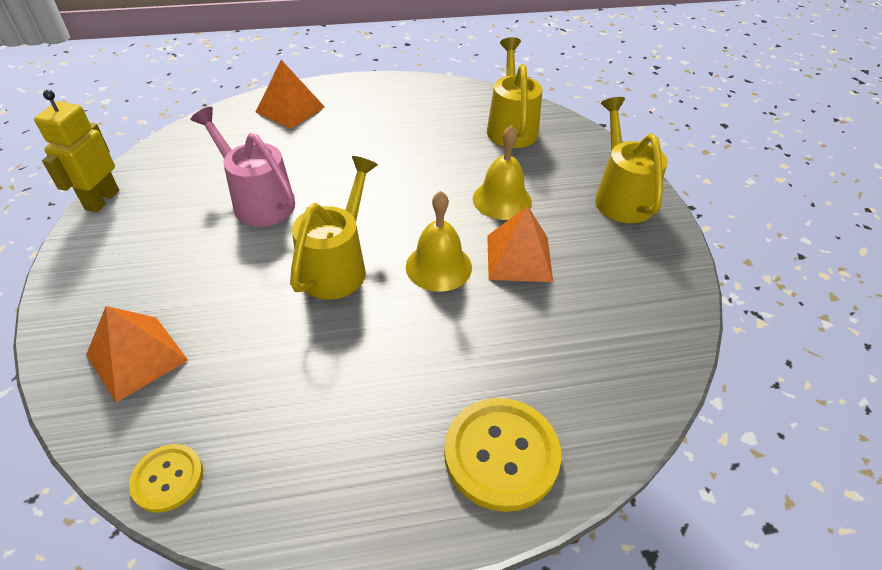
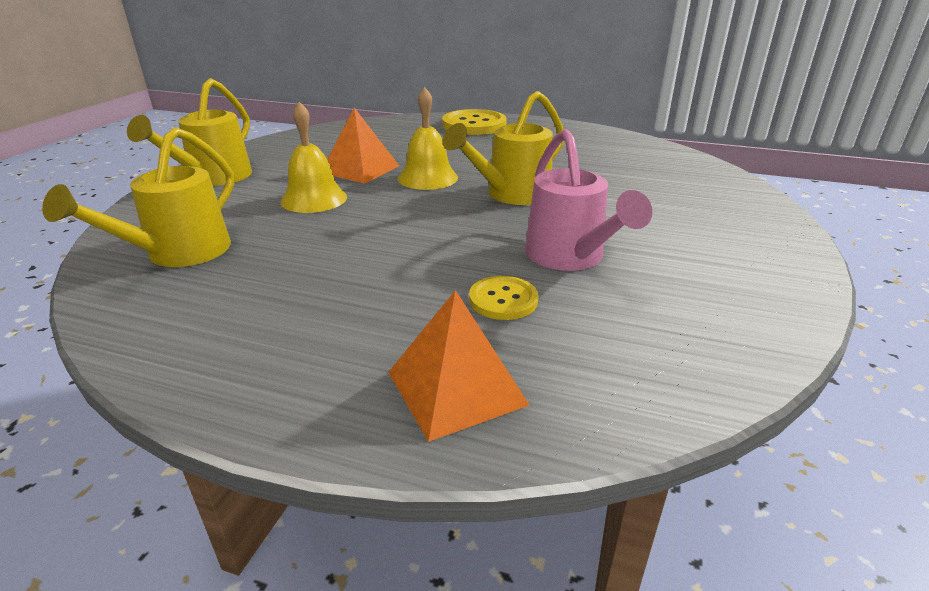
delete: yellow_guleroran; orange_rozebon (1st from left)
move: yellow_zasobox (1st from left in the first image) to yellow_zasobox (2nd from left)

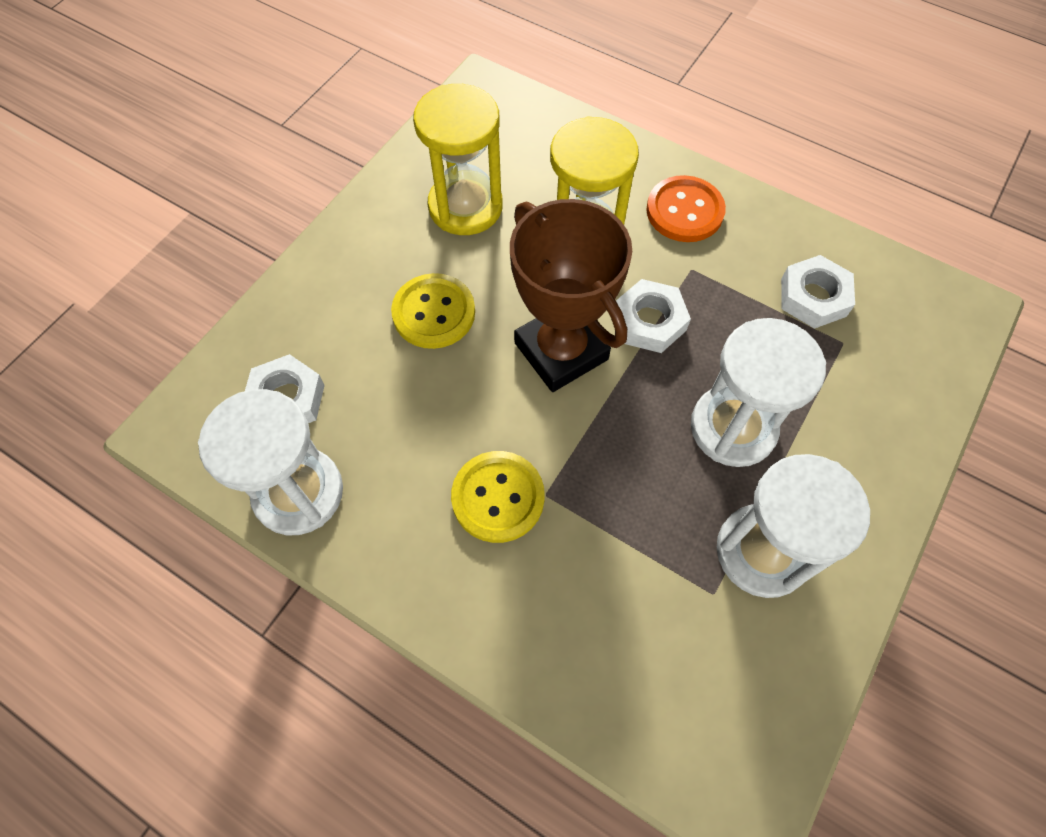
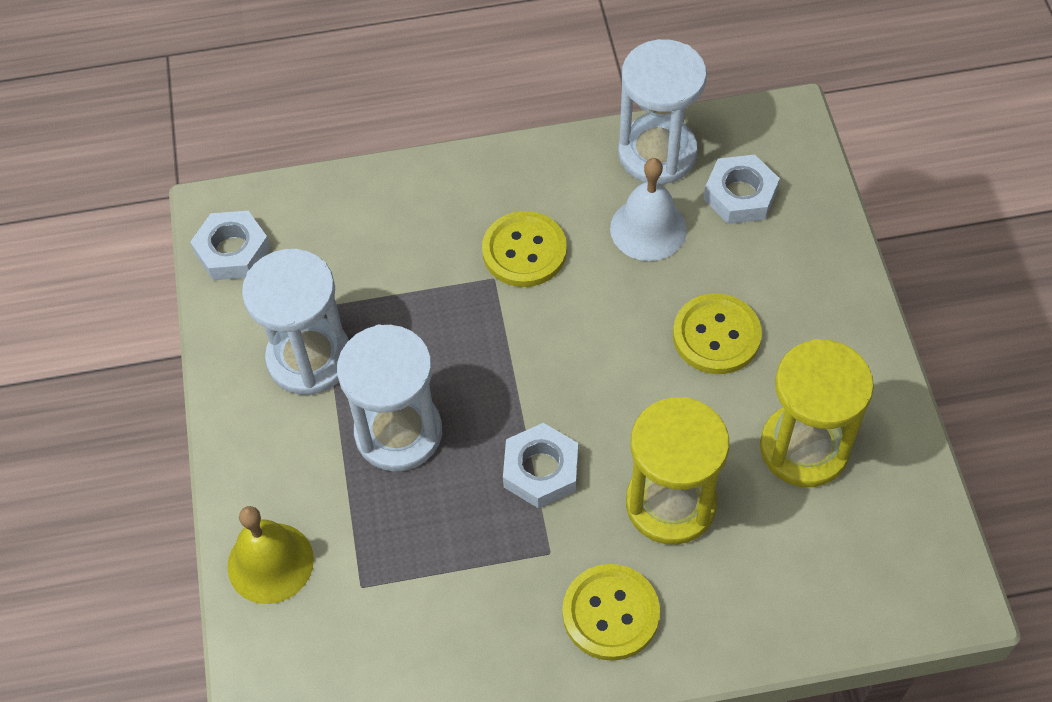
delete: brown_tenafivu
insert: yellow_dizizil; white_dizizil
move: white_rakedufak (3rd from left in the first image) to white_rakedufak (1st from left)
recolor: orange_zasobox to yellow_zasobox (2nd from left)

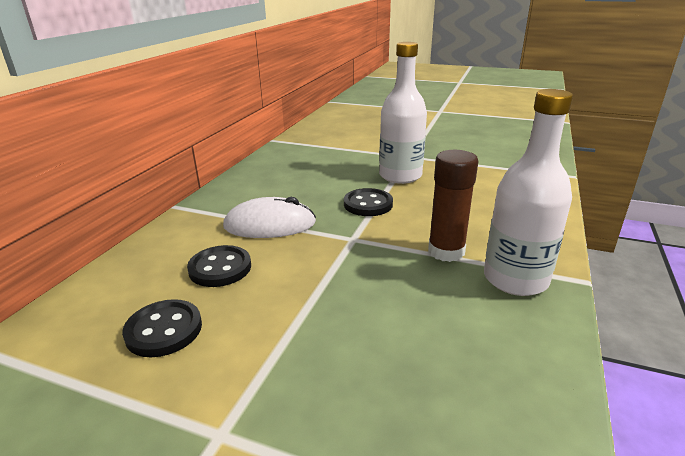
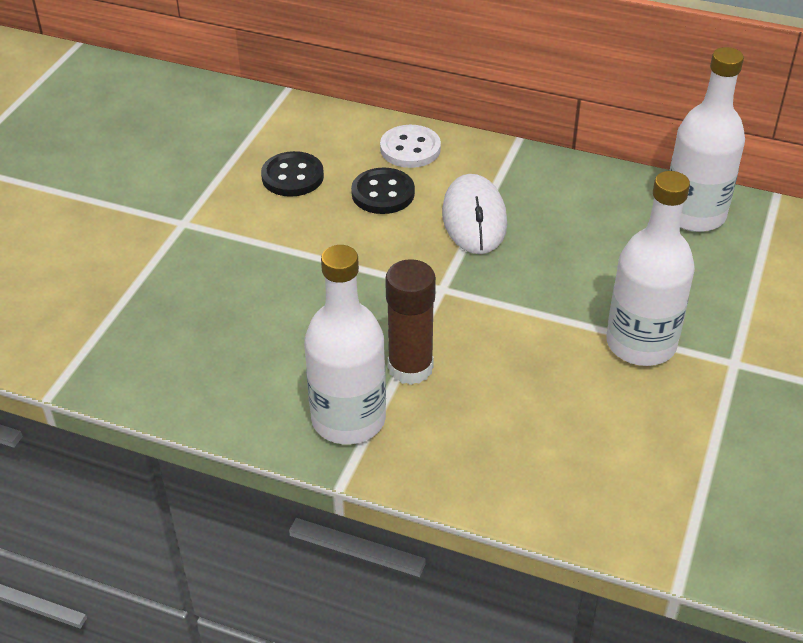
delete: black_zasobox (3rd from left)
insert: white_zasobox; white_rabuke (3rd from left)

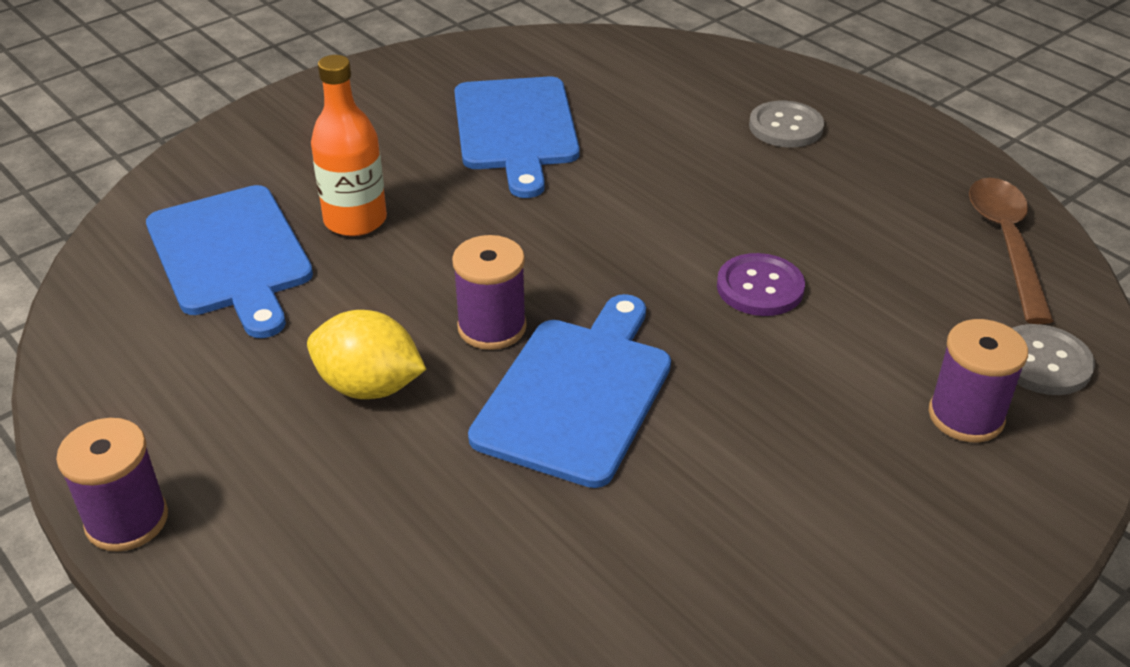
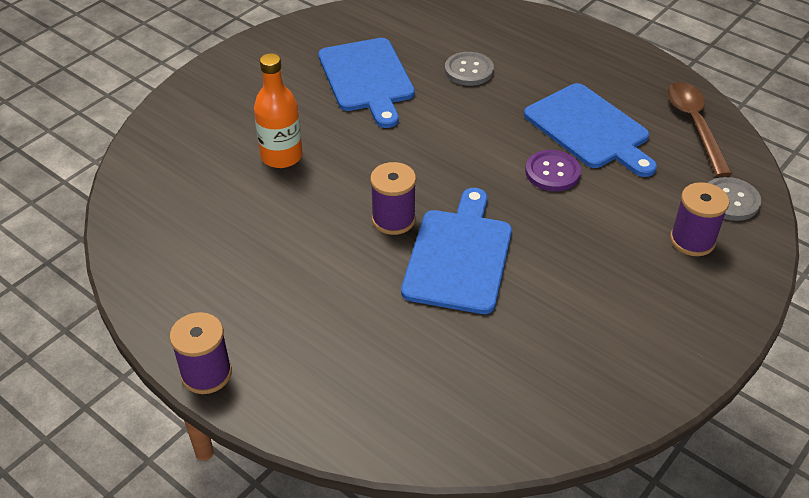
delete: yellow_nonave
move: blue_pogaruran (1st from left in the first image) to blue_pogaruran (3rd from left); grey_zasobox (1st from left)

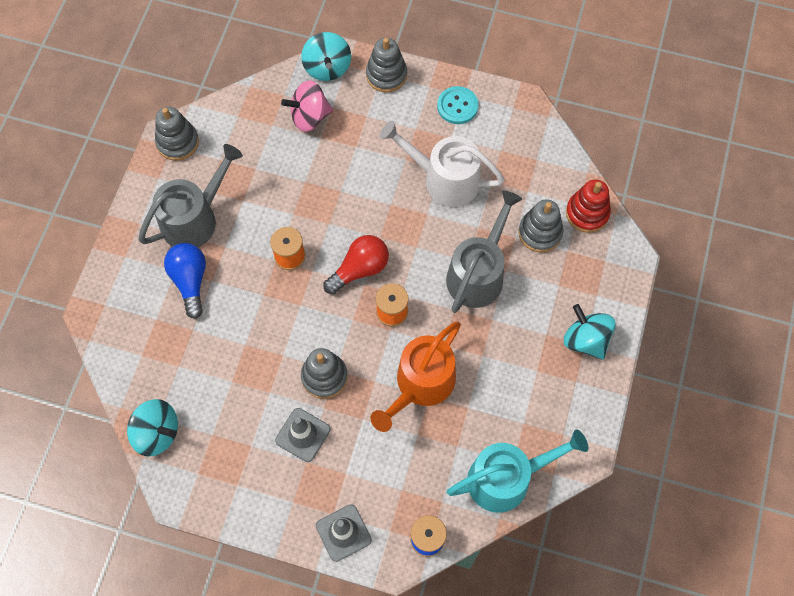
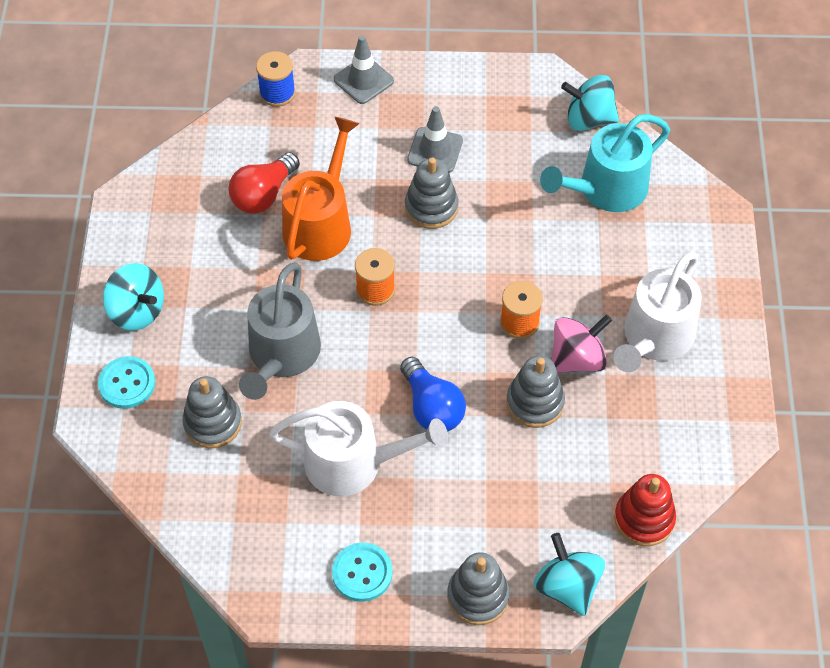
insert: turquoise_zasobox (1st from left)
move: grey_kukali (1st from left in the first image) to grey_kukali (4th from left); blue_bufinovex; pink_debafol; red_bufinovex; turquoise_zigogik; red_kukali
recolor: grey_zigogik (1st from left) to white_zigogik (2nd from left)

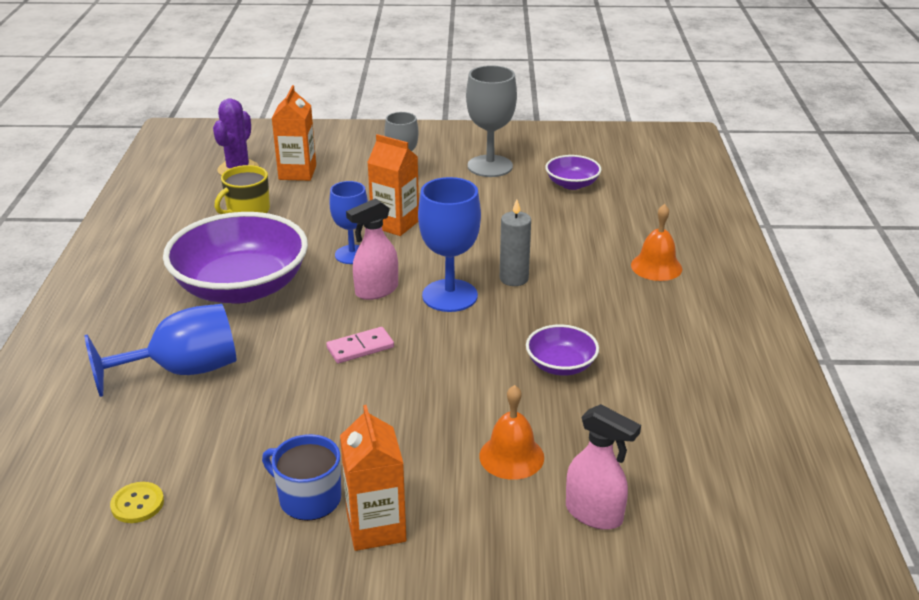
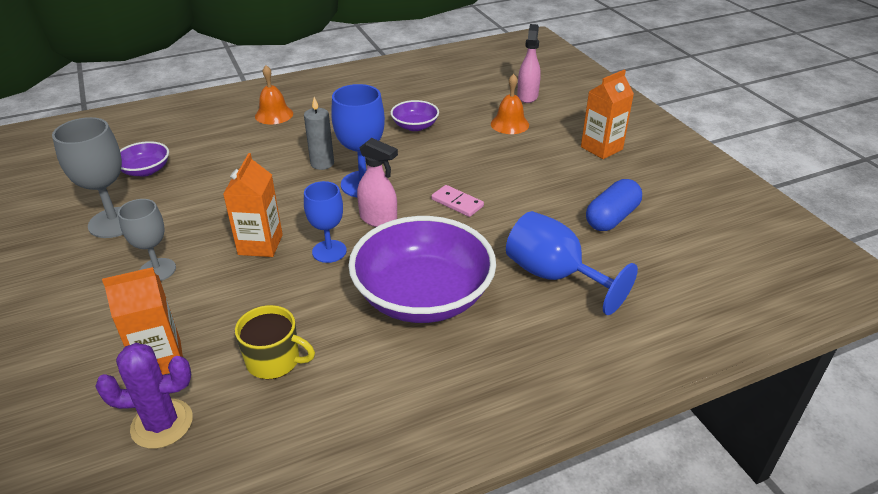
delete: yellow_zasobox; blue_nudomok
insert: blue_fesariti

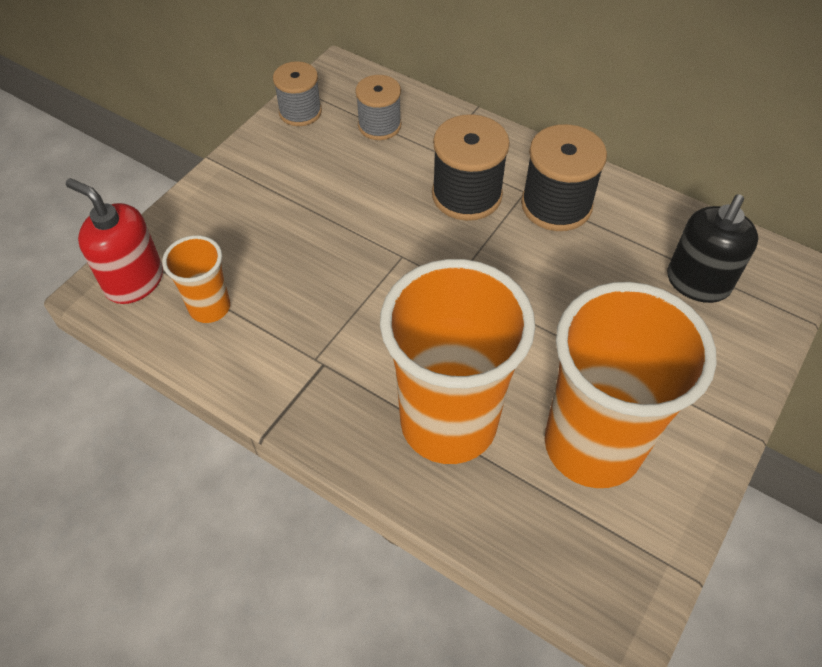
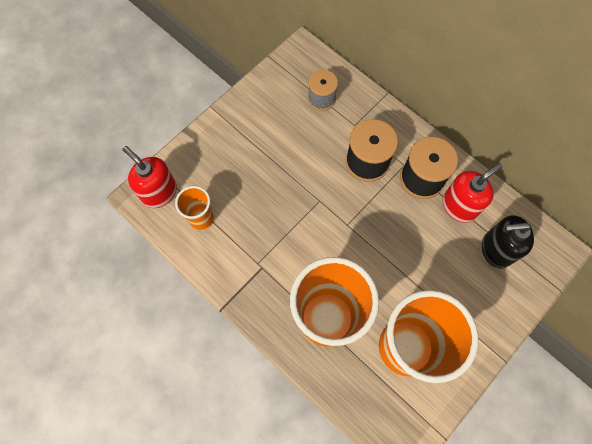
delete: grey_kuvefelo (1st from left)
insert: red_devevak (2nd from left)
rotate: black_devevak 45 degrees clockwise

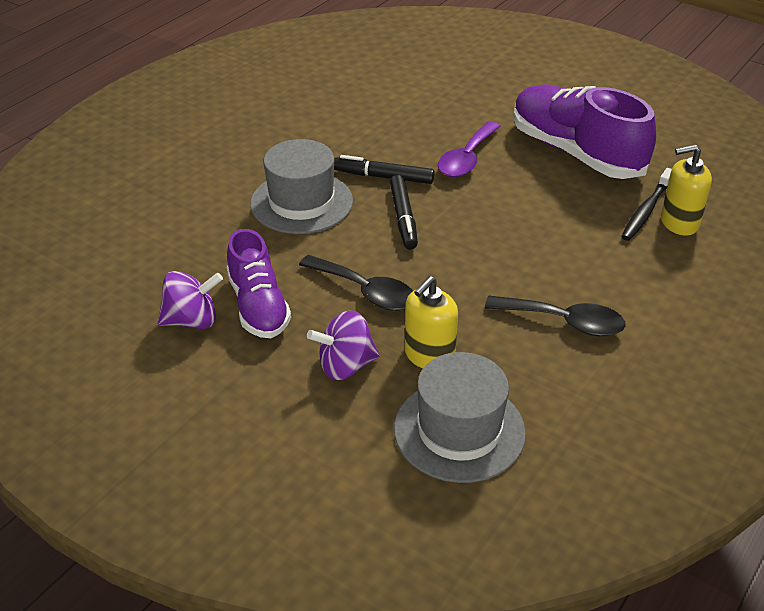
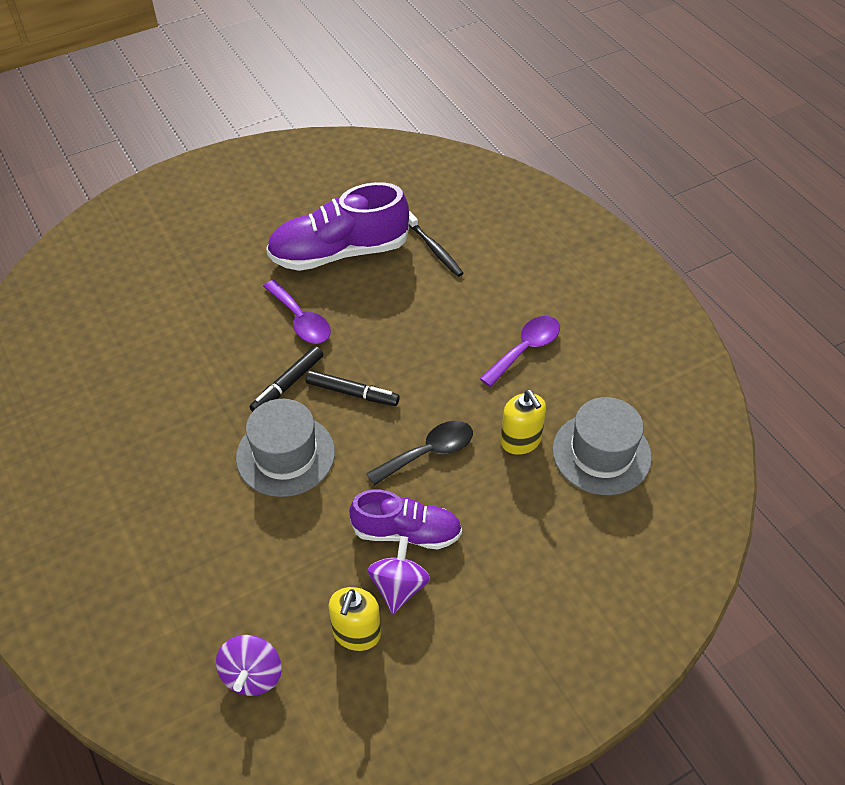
move: purple_debafol (2nd from left in the first image) to purple_debafol (1st from left); yellow_devevak (2nd from left in the first image) to yellow_devevak (1st from left)
recolor: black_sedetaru (2nd from left) to purple_sedetaru (2nd from left)

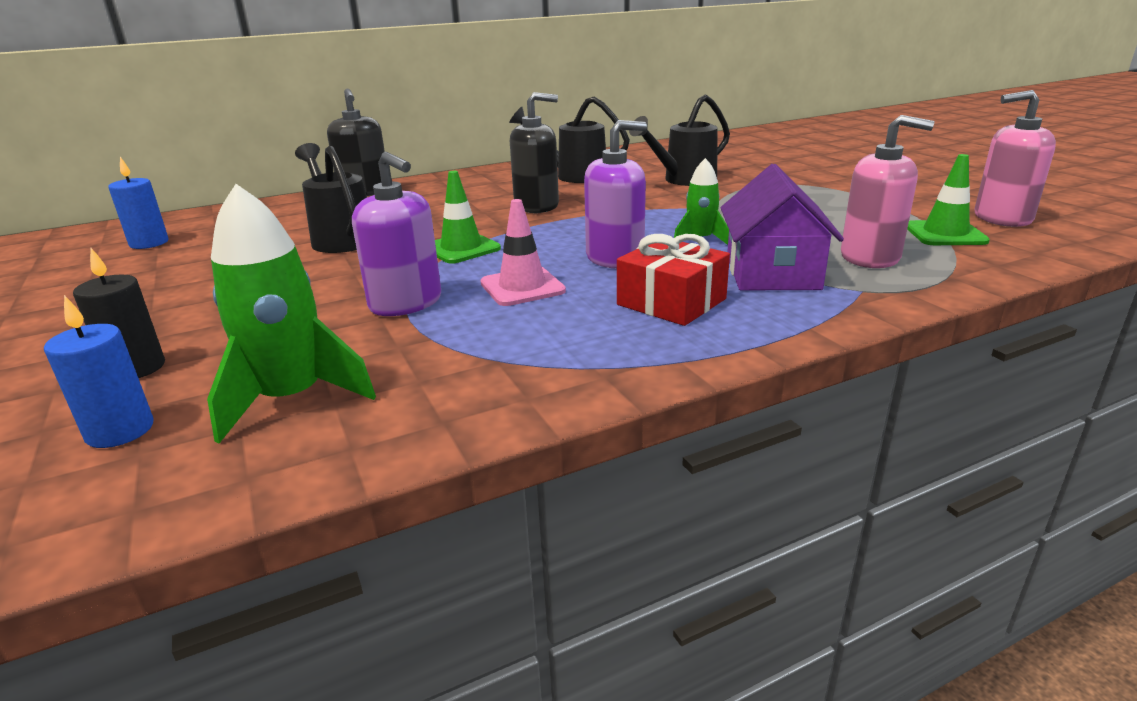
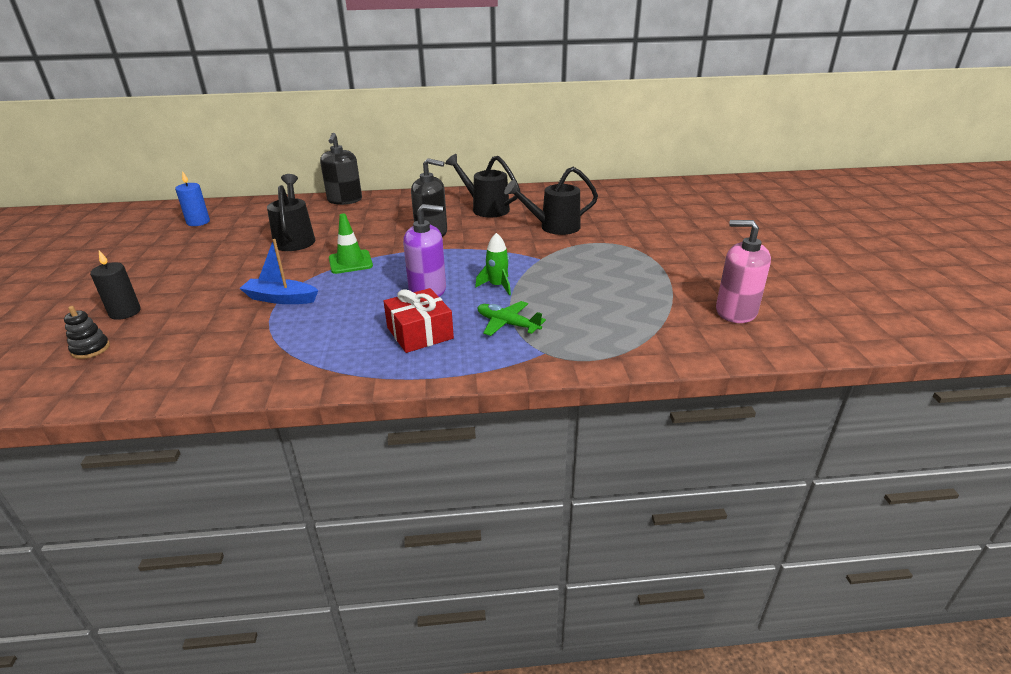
delete: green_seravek (1st from left); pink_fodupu; pink_devevak (1st from left); green_fodupu (2nd from left)
replace: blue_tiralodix (1st from left) to black_kukali; purple_devevak (1st from left) to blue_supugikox; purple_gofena to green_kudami

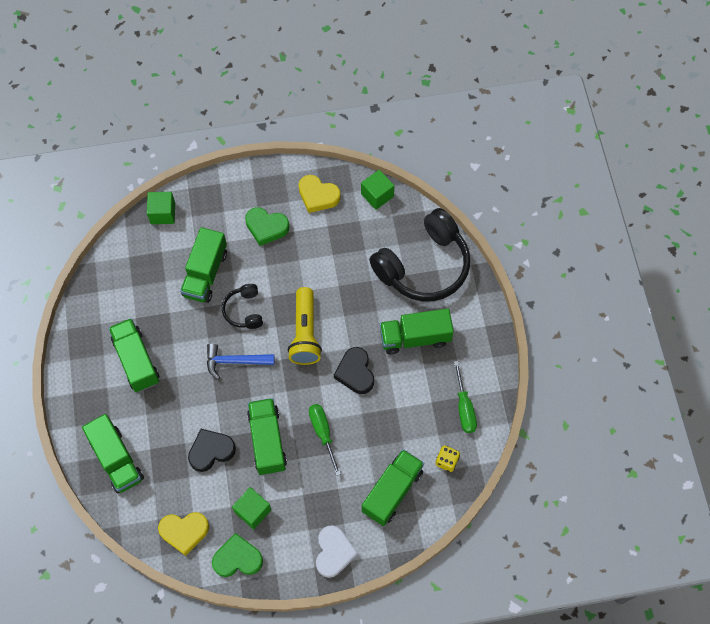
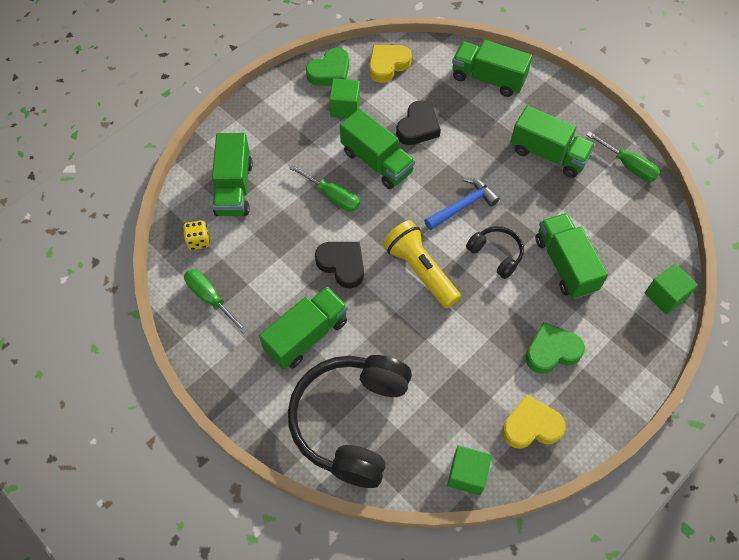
delete: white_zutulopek
insert: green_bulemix (3rd from left)

